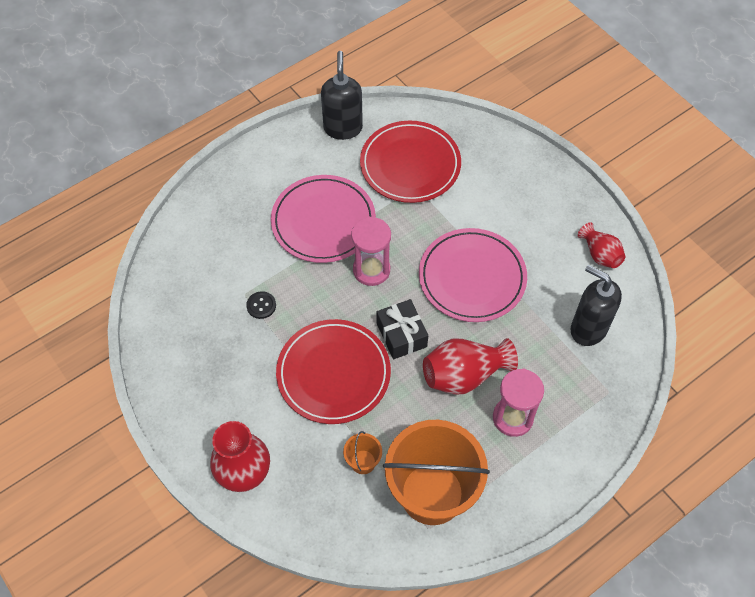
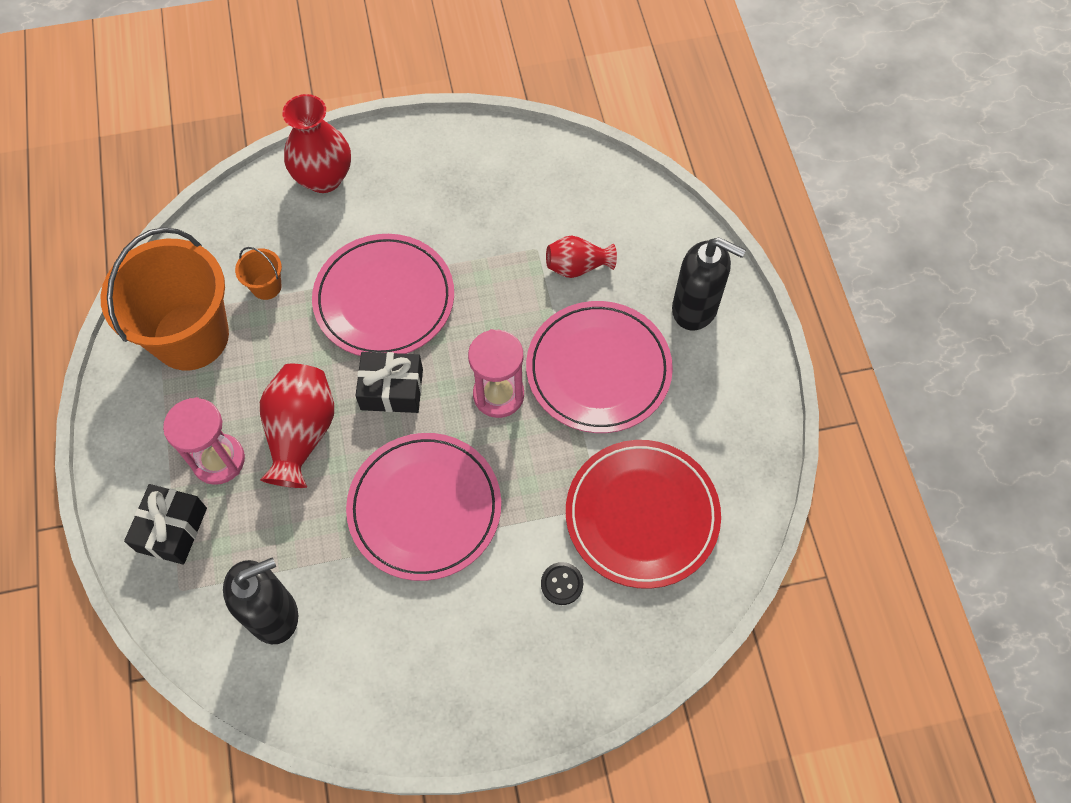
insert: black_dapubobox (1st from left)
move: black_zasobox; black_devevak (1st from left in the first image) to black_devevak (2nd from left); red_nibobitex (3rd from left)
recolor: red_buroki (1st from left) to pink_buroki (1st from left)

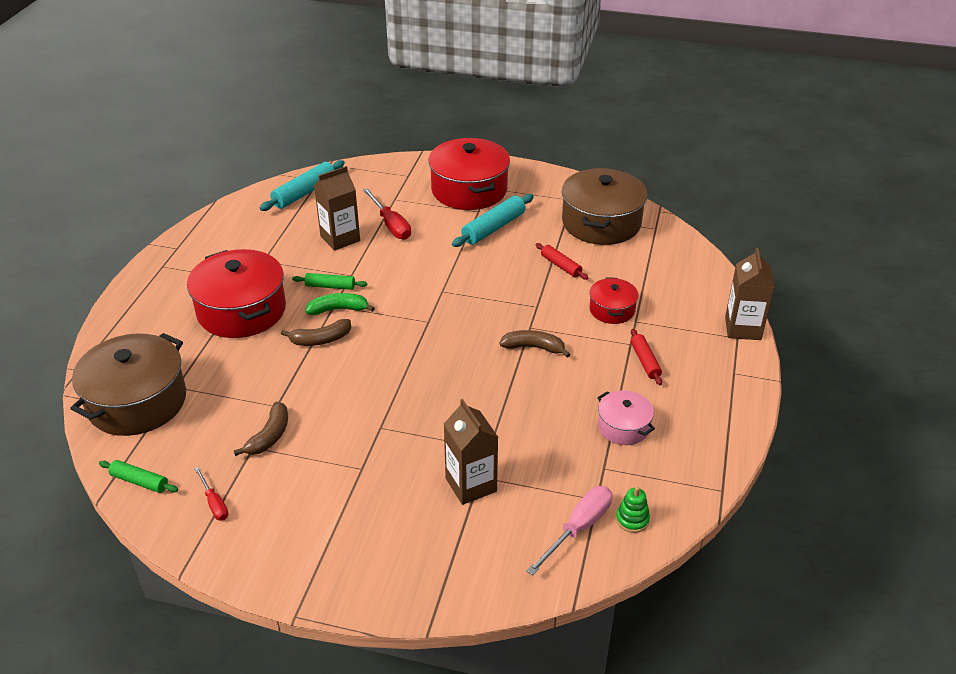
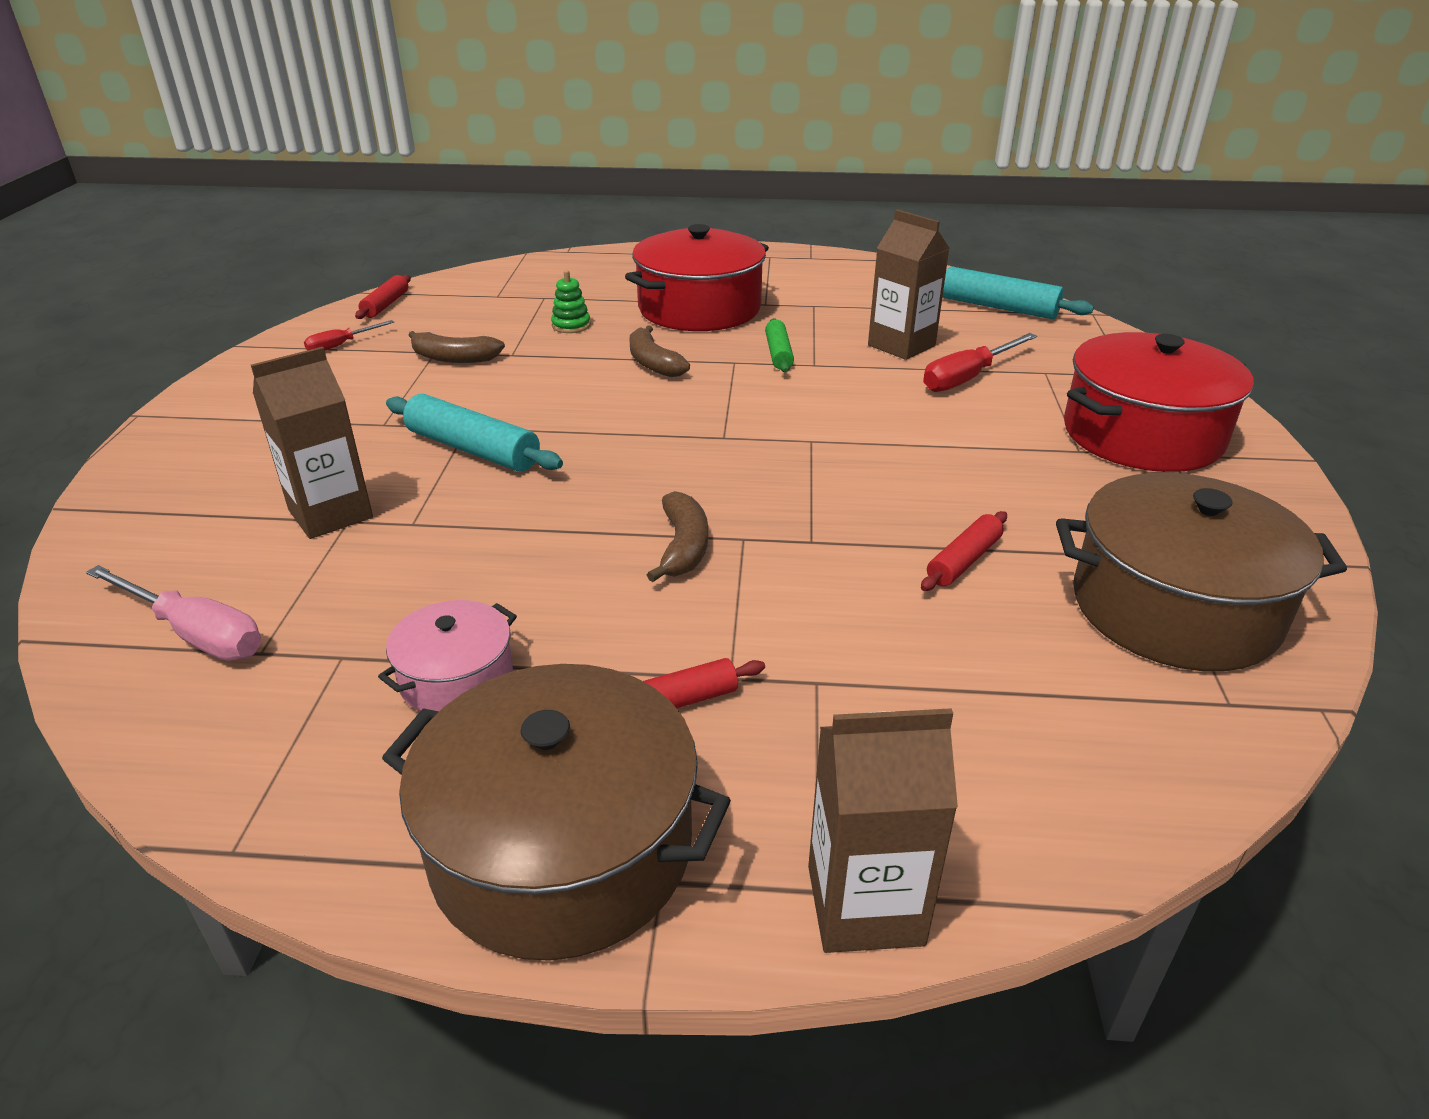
delete: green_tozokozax; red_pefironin (3rd from left)
move: brown_pefironin (1st from left); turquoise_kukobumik (2nd from left in the first image) to turquoise_kukobumik (1st from left); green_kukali
recolor: green_kukobumik (1st from left) to red_kukobumik (1st from left)

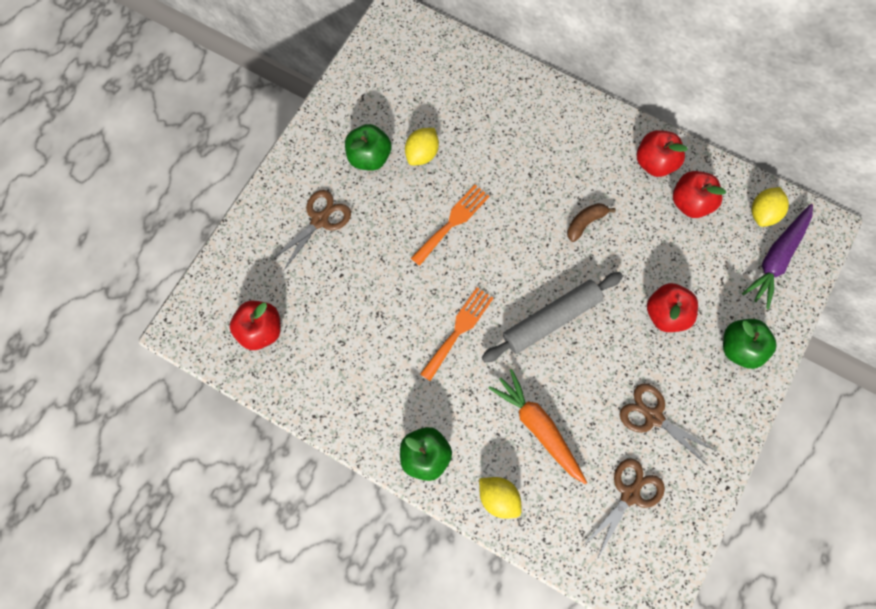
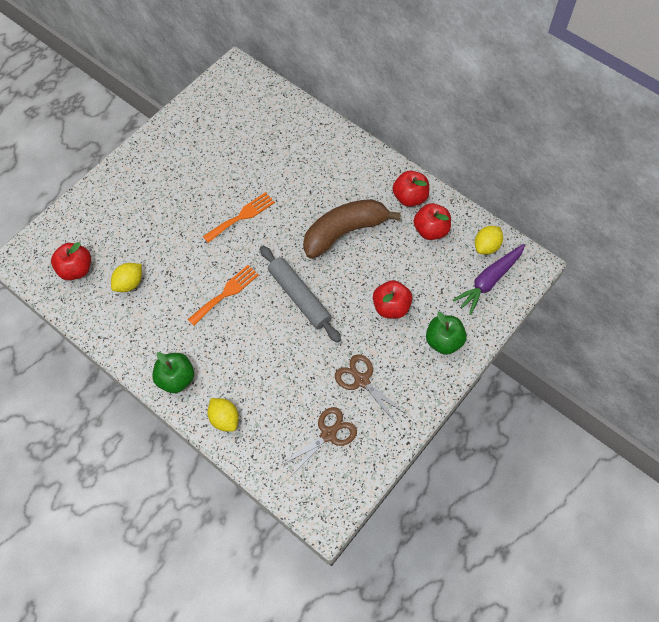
delete: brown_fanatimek (1st from left); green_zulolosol (1st from left); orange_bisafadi
move: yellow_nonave (1st from left)
rotate: grey_kukobumik 75 degrees clockwise
resize: brown_tozokozax x2.31

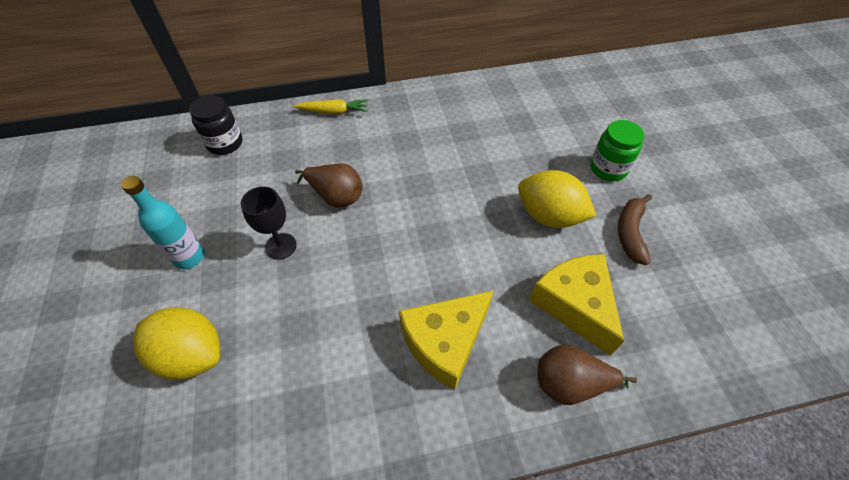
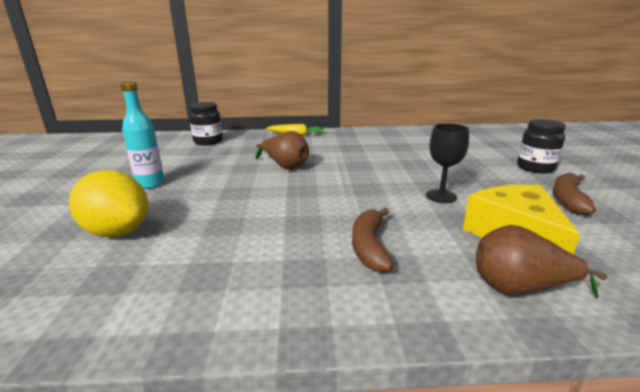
delete: yellow_nonave (2nd from left)
move: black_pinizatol
replace: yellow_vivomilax (1st from left) to brown_tozokozax (1st from left)
recolor: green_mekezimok to black_mekezimok (2nd from left)

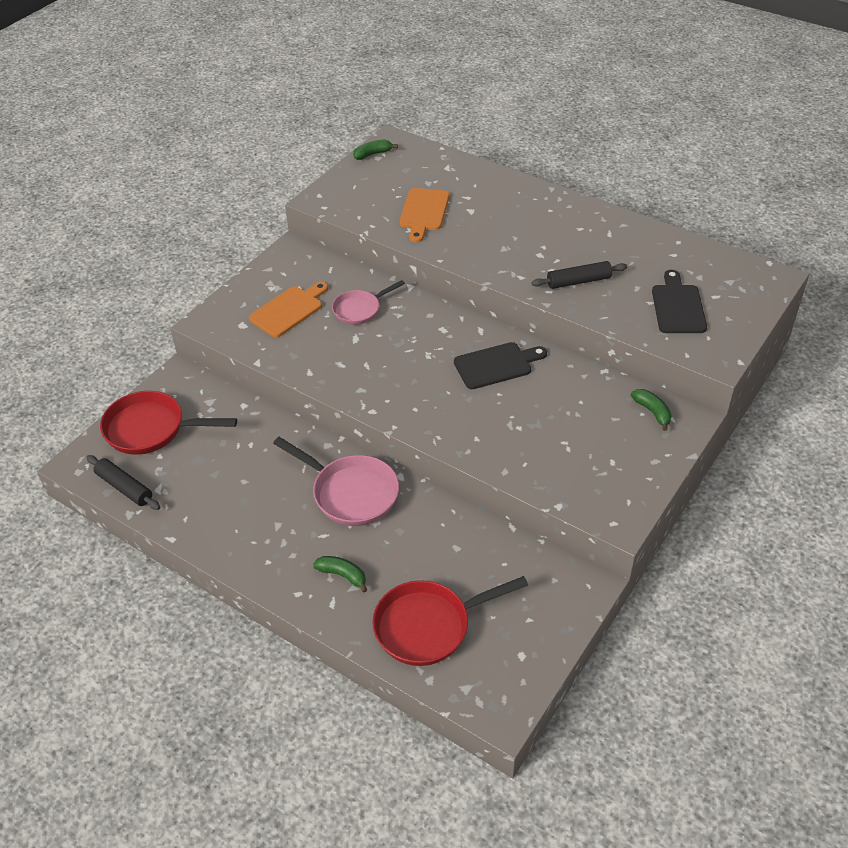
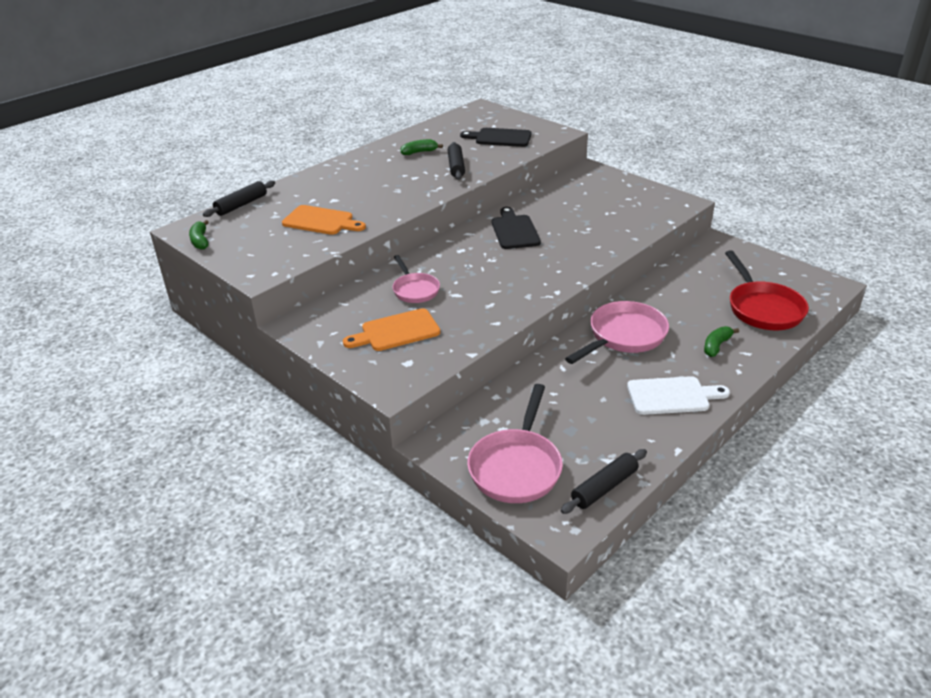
insert: black_kukobumik (1st from left); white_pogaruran
move: green_tozokozax (3rd from left in the first image) to green_tozokozax (2nd from left)
recolor: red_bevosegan (1st from left) to pink_bevosegan (2nd from left)
rotate: orange_pogaruran (1st from left in the first image) 75 degrees counterclockwise

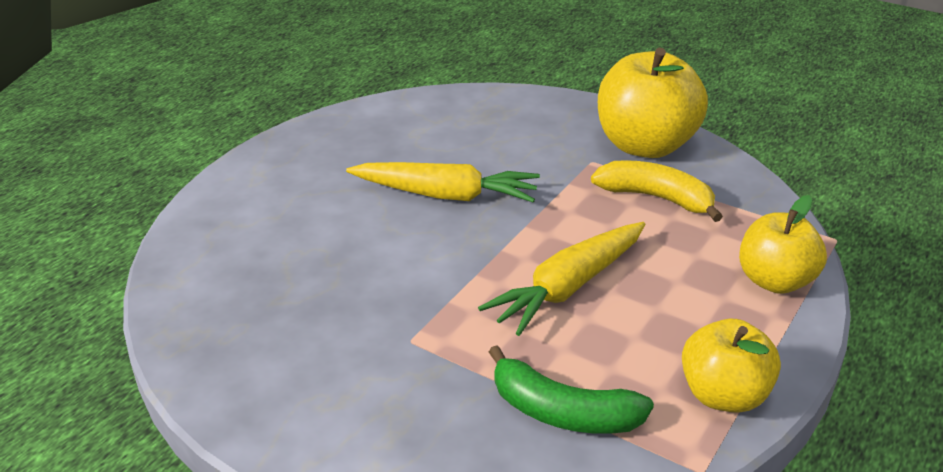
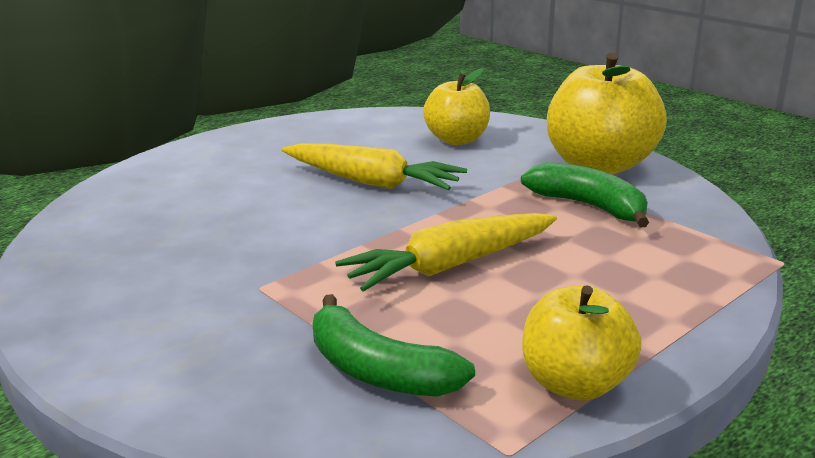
move: yellow_zulolosol (3rd from left in the first image) to yellow_zulolosol (1st from left)
recolor: yellow_tozokozax to green_tozokozax (2nd from left)

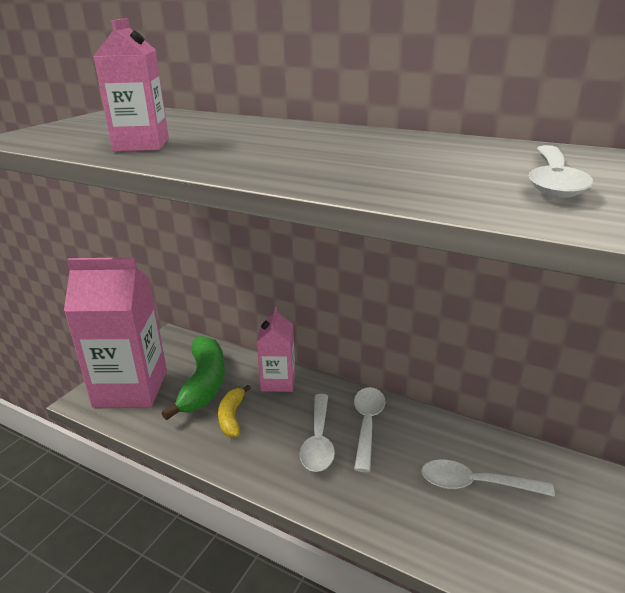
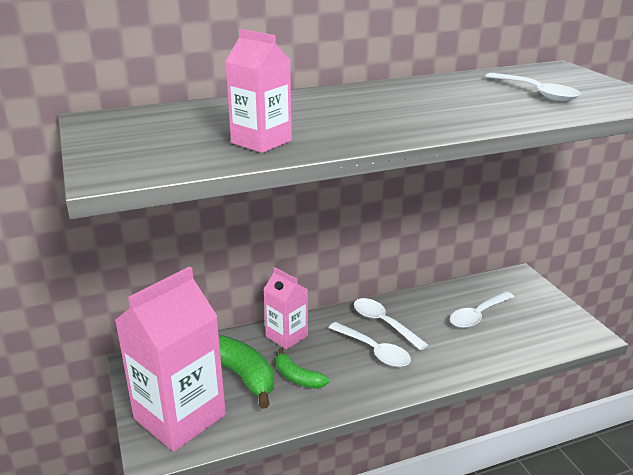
recolor: yellow_tozokozax to green_tozokozax (2nd from left)

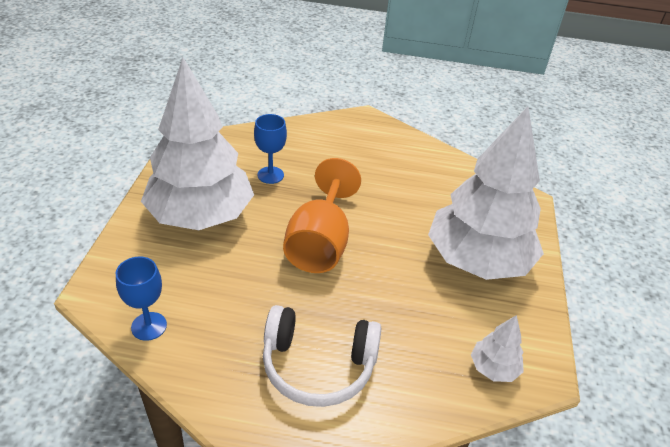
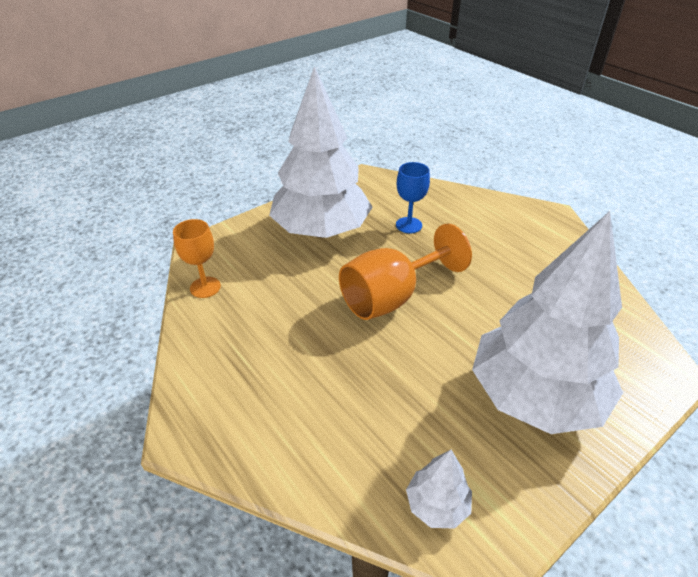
delete: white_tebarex
recolor: blue_pinizatol (1st from left) to orange_pinizatol (1st from left)

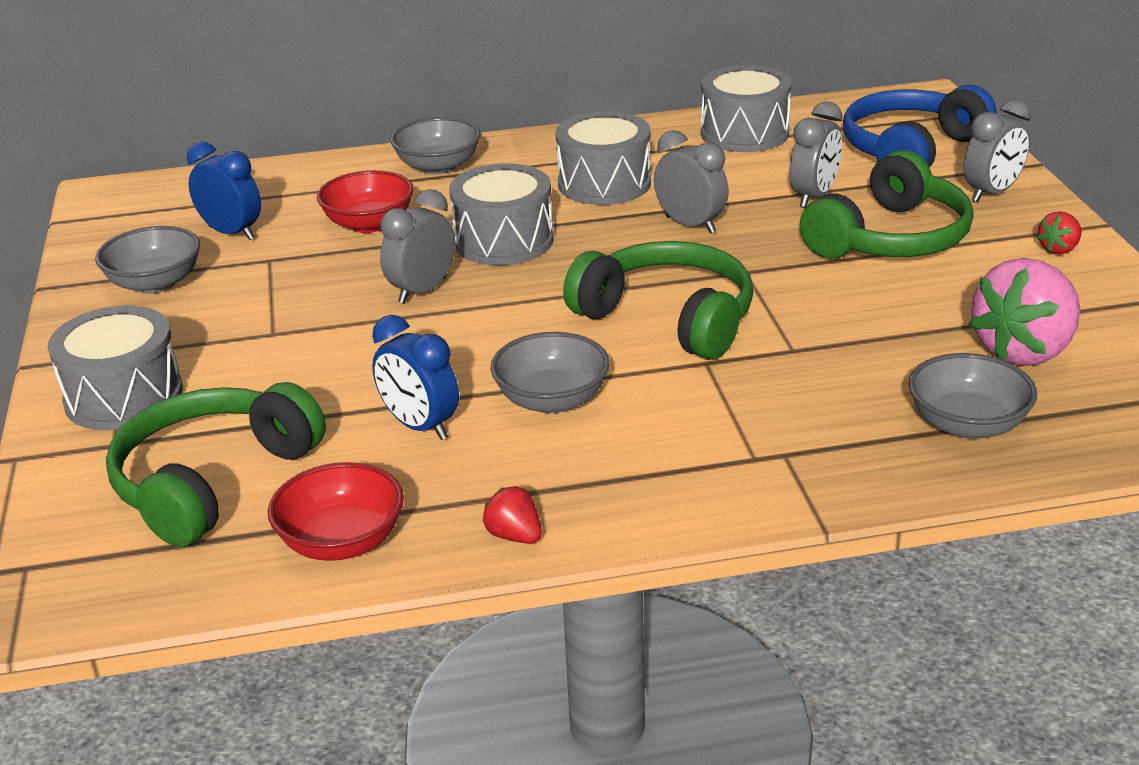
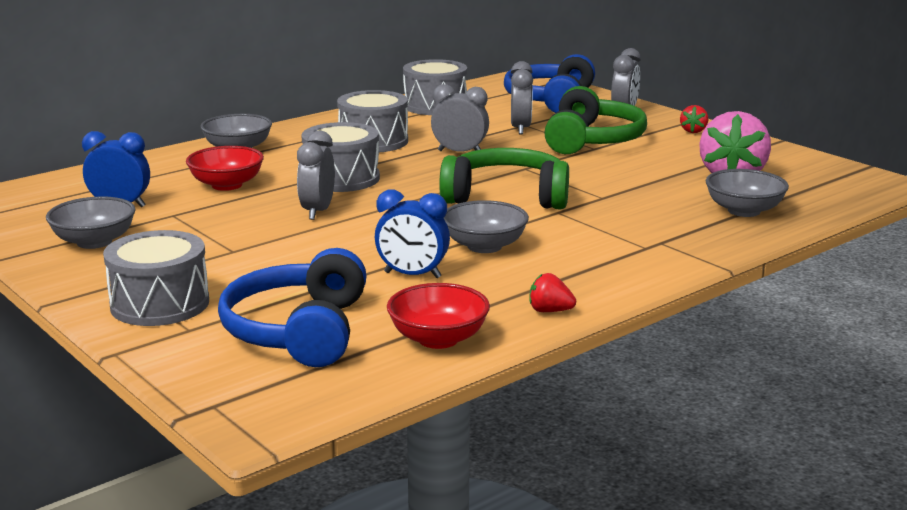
recolor: green_tebarex (1st from left) to blue_tebarex (1st from left)

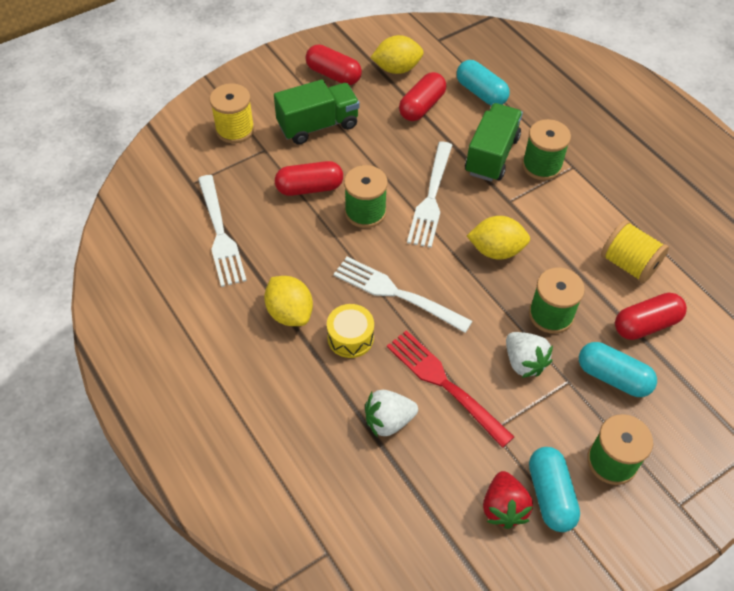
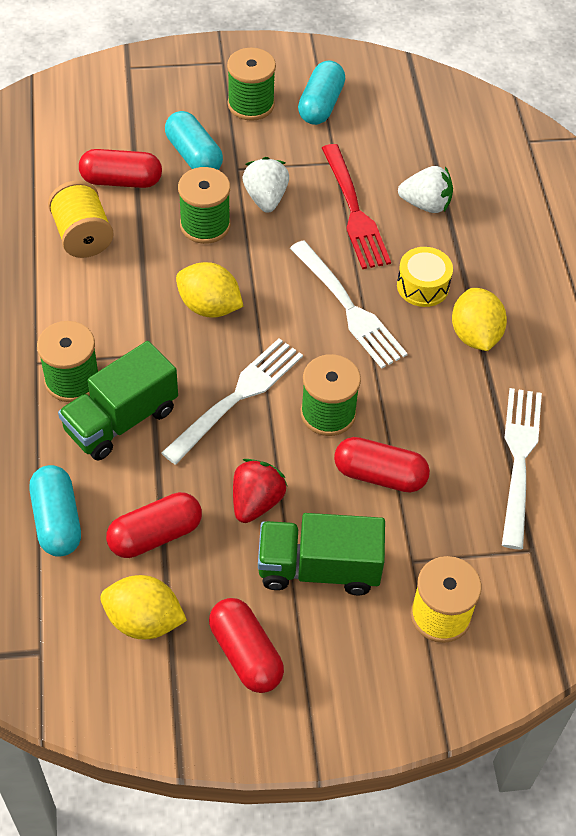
move: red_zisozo

